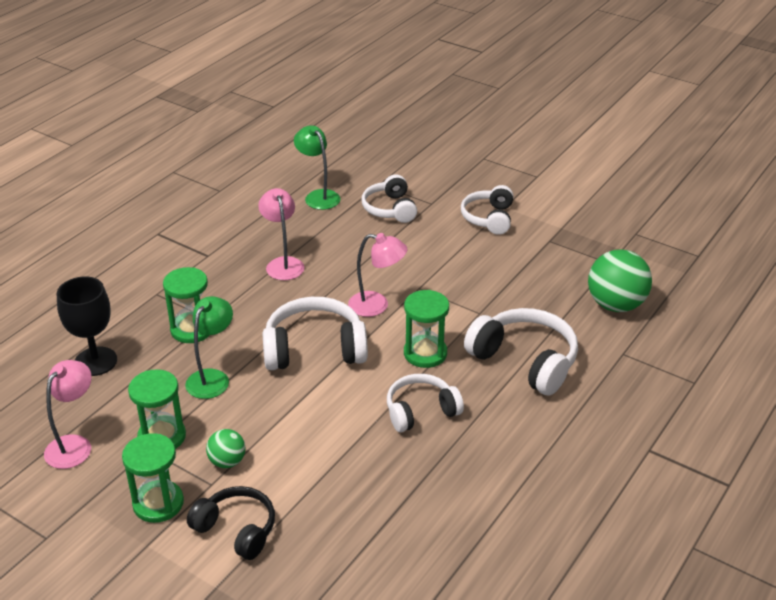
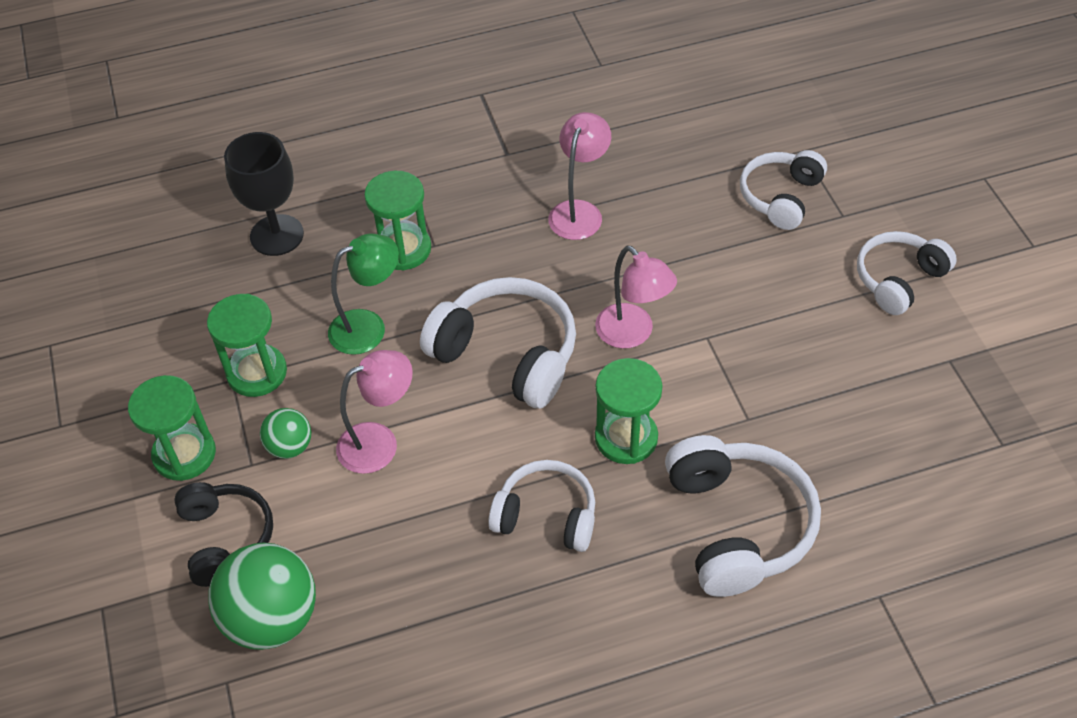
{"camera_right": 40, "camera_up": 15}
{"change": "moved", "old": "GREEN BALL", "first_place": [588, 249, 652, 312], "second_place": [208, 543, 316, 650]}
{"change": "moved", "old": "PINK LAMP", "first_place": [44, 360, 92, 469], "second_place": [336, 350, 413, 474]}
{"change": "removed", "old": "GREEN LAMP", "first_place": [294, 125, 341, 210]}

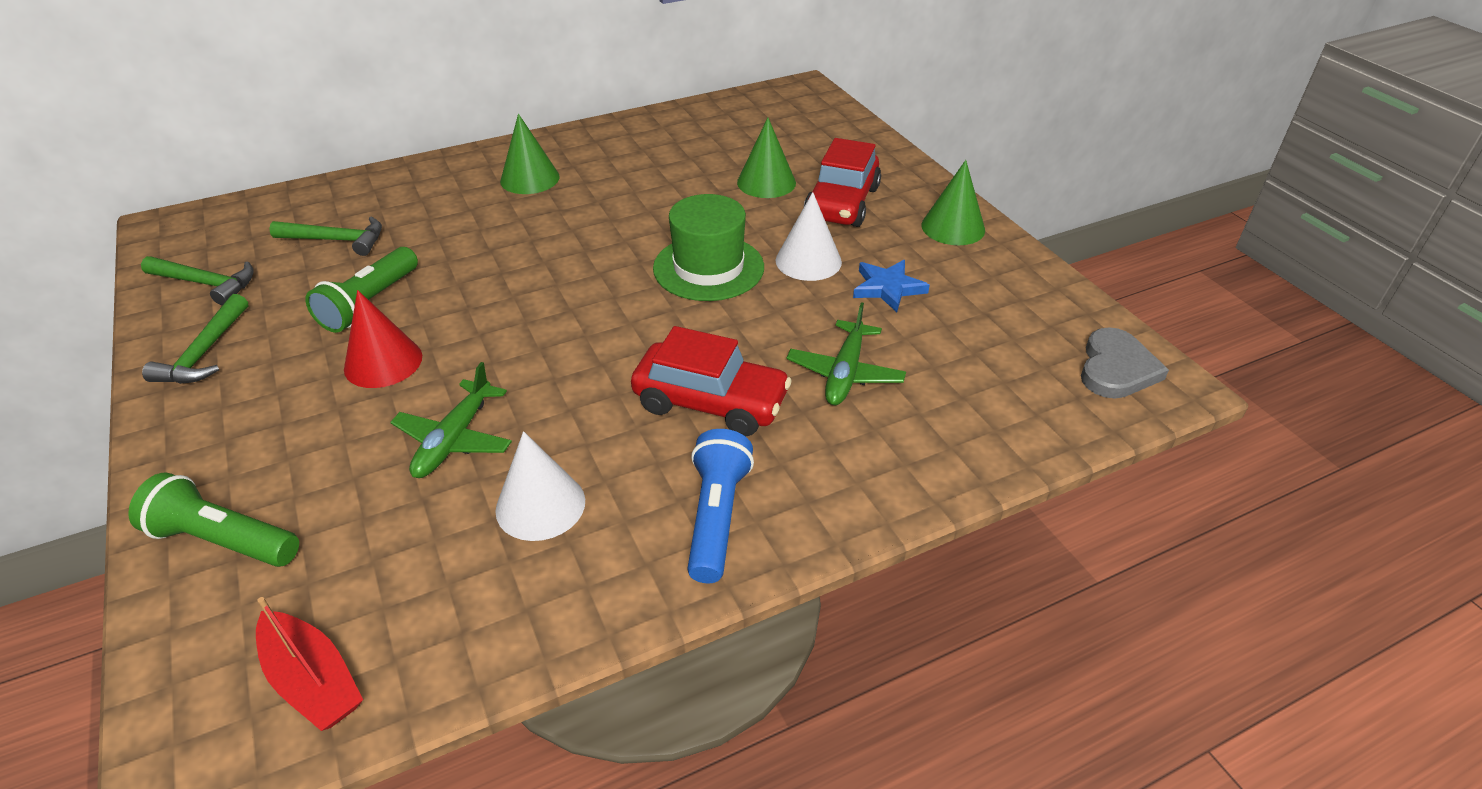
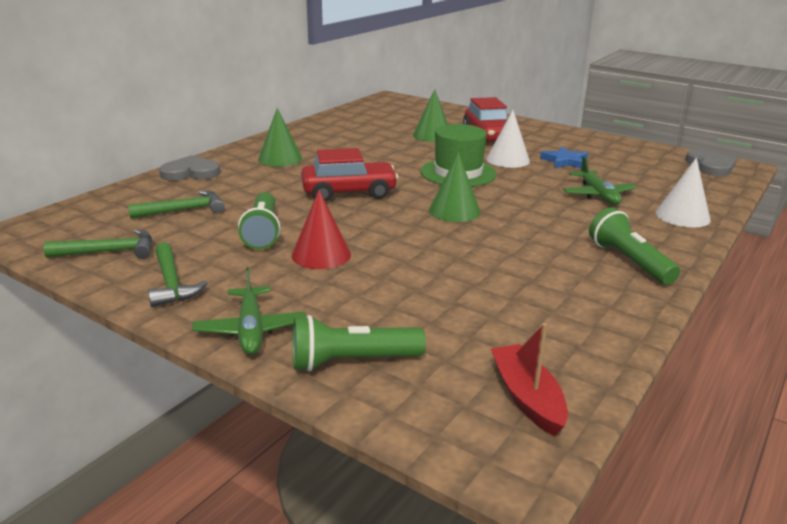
{"camera_right": -30, "camera_up": -15}
{"change": "added", "new": "GREY HEART", "second_place": [159, 155, 220, 181]}
{"change": "moved", "old": "GREEN PLANE", "first_place": [390, 362, 512, 478], "second_place": [192, 267, 306, 355]}
{"change": "moved", "old": "RED CAR", "first_place": [631, 326, 792, 436], "second_place": [301, 148, 398, 202]}
{"change": "moved", "old": "GREEN CONE", "first_place": [921, 160, 985, 245], "second_place": [429, 152, 481, 222]}
{"change": "turned", "old": "RED BOAT", "first_place": [256, 597, 363, 731], "second_place": [491, 323, 568, 436], "degrees": -120}
{"change": "recoloured", "old": "BLUE FLASHLIGHT", "new": "GREEN FLASHLIGHT", "first_place": [687, 429, 754, 583], "second_place": [589, 208, 680, 285]}
{"change": "moved", "old": "WHITE CONE", "first_place": [495, 431, 585, 541], "second_place": [656, 158, 711, 227]}

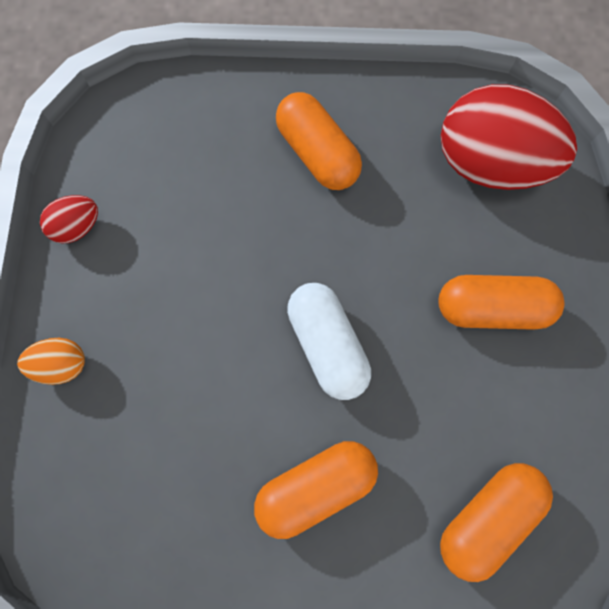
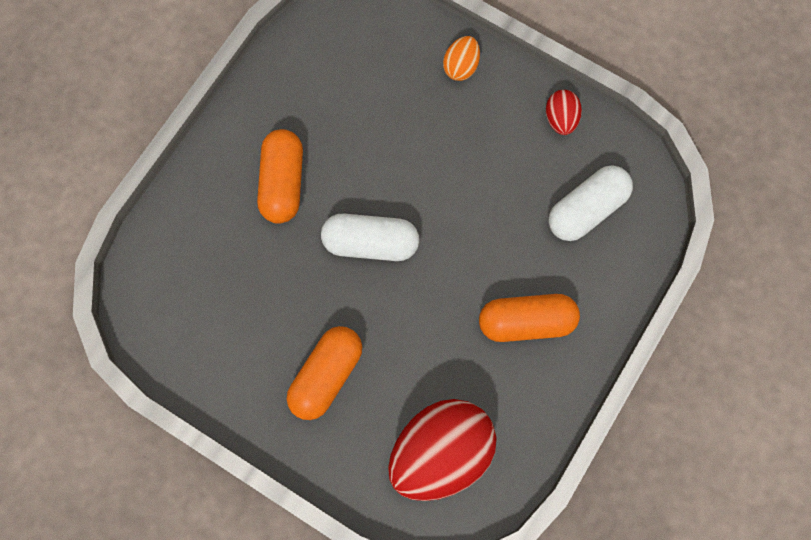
{"camera_right": 120, "camera_up": 0}
{"change": "added", "new": "WHITE CAPSULE", "second_place": [548, 166, 633, 241]}
{"change": "removed", "old": "ORANGE CAPSULE", "first_place": [440, 463, 553, 582]}

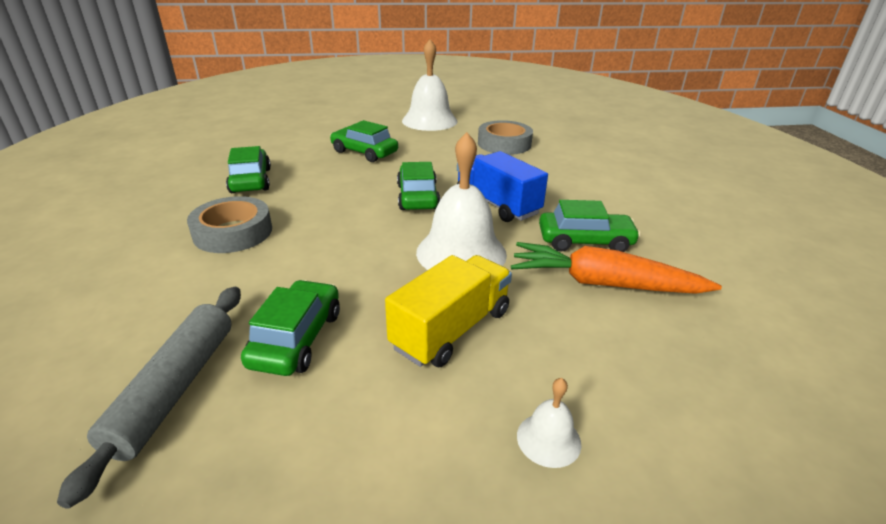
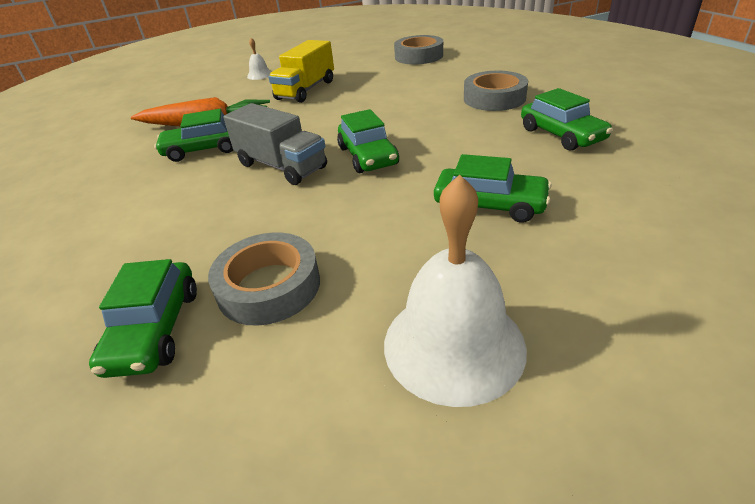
{"camera_right": 170, "camera_up": 5}
{"change": "moved", "old": "GREEN CAR", "first_place": [241, 280, 340, 376], "second_place": [89, 259, 197, 378]}
{"change": "recoloured", "old": "BLUE TRUCK", "new": "GREY TRUCK", "first_place": [457, 151, 548, 222], "second_place": [223, 103, 327, 185]}
{"change": "replaced", "old": "GREY ROLLING PIN", "new": "GREY TAPE", "first_place": [57, 287, 241, 509], "second_place": [394, 35, 443, 65]}
{"change": "removed", "old": "WHITE BELL", "first_place": [416, 132, 507, 270]}

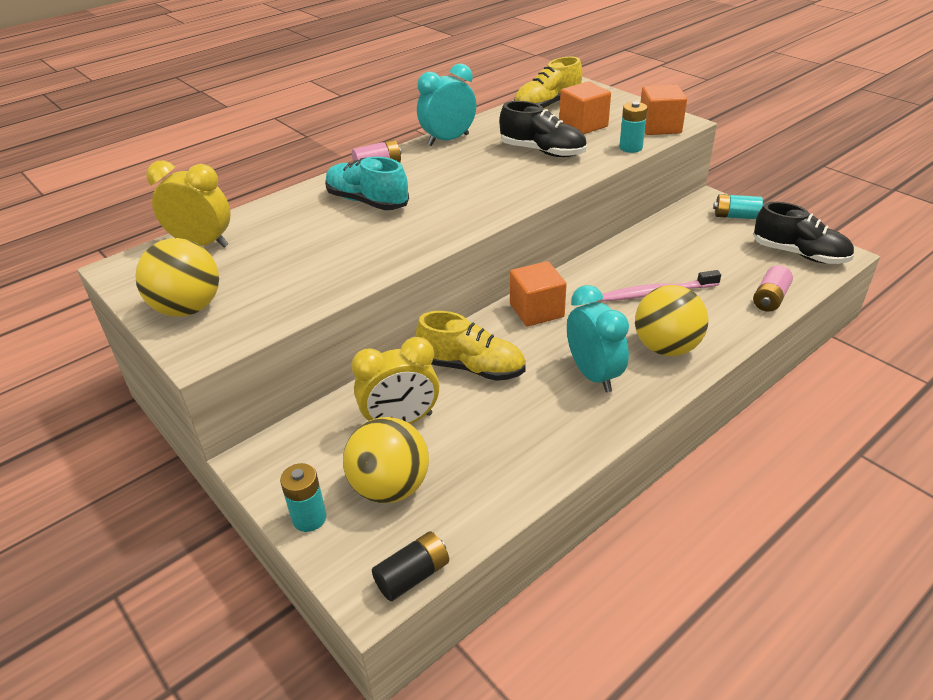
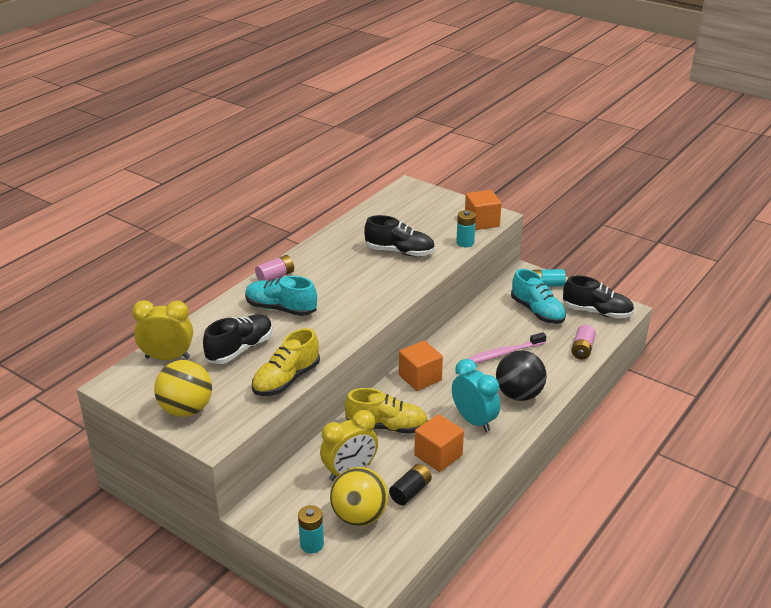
{"camera_right": -15, "camera_up": -5}
{"change": "added", "new": "BLACK SHOE", "second_place": [203, 315, 273, 364]}
{"change": "moved", "old": "YELLOW SHOE", "first_place": [514, 57, 583, 109], "second_place": [252, 328, 320, 396]}
{"change": "moved", "old": "BLACK BATTERY", "first_place": [372, 531, 449, 601], "second_place": [389, 464, 432, 505]}
{"change": "moved", "old": "ORANGE CUBE", "first_place": [559, 82, 611, 134], "second_place": [414, 414, 464, 472]}
{"change": "recoloured", "old": "YELLOW BALL", "new": "BLACK BALL", "first_place": [635, 285, 709, 356], "second_place": [496, 350, 547, 401]}
{"change": "added", "new": "TURQUOISE SHOE", "second_place": [511, 269, 566, 324]}
{"change": "removed", "old": "TURQUOISE CLOCK", "first_place": [417, 64, 477, 146]}

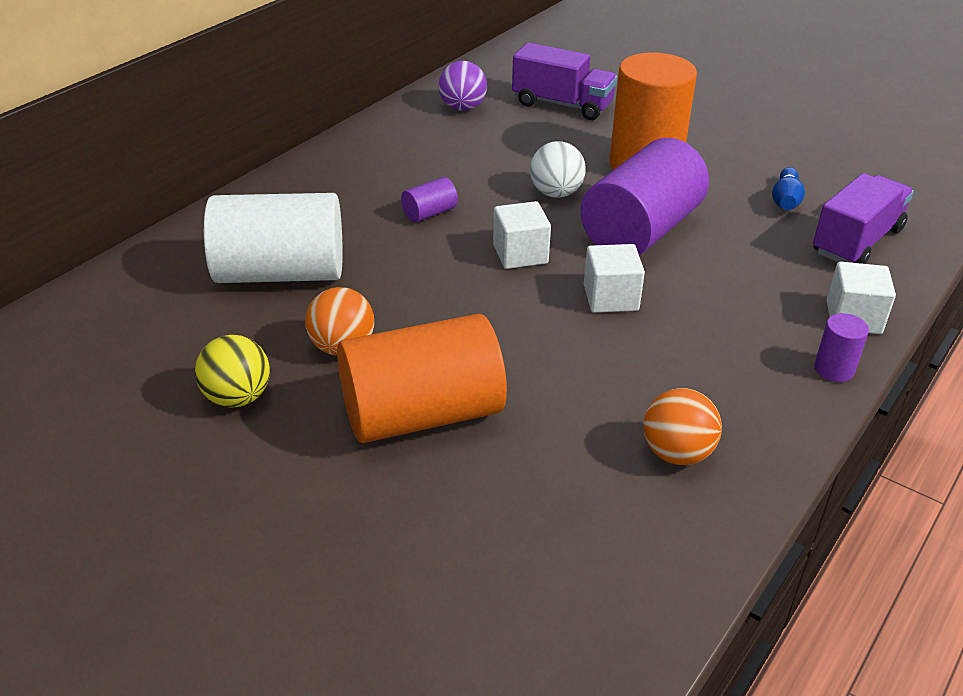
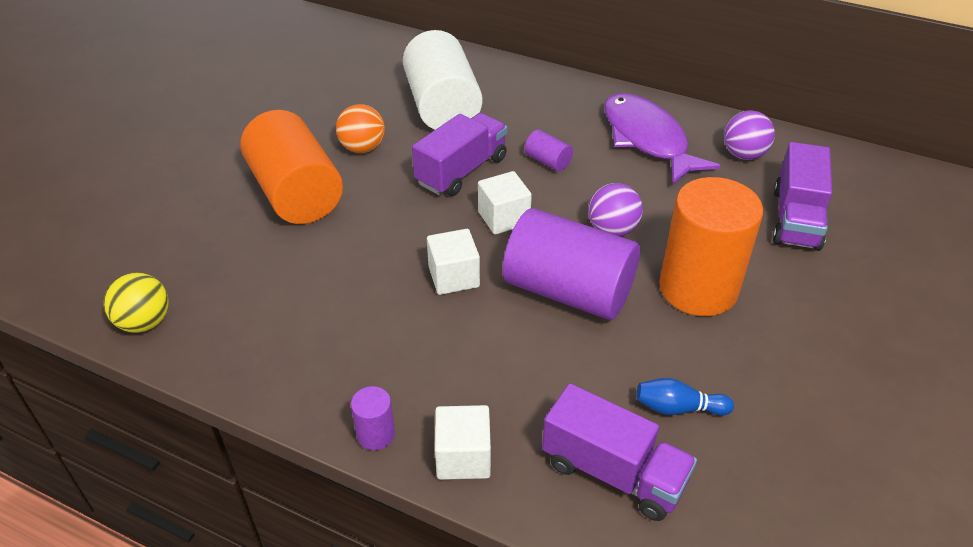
{"camera_right": 80, "camera_up": 5}
{"change": "moved", "old": "YELLOW BALL", "first_place": [195, 335, 270, 408], "second_place": [104, 273, 169, 333]}
{"change": "added", "new": "PURPLE TRUCK", "second_place": [412, 113, 507, 196]}
{"change": "recoloured", "old": "WHITE BALL", "new": "PURPLE BALL", "first_place": [530, 141, 586, 198], "second_place": [588, 183, 643, 236]}
{"change": "added", "new": "PURPLE FISH", "second_place": [604, 93, 721, 185]}
{"change": "removed", "old": "ORANGE BALL", "first_place": [643, 388, 722, 465]}

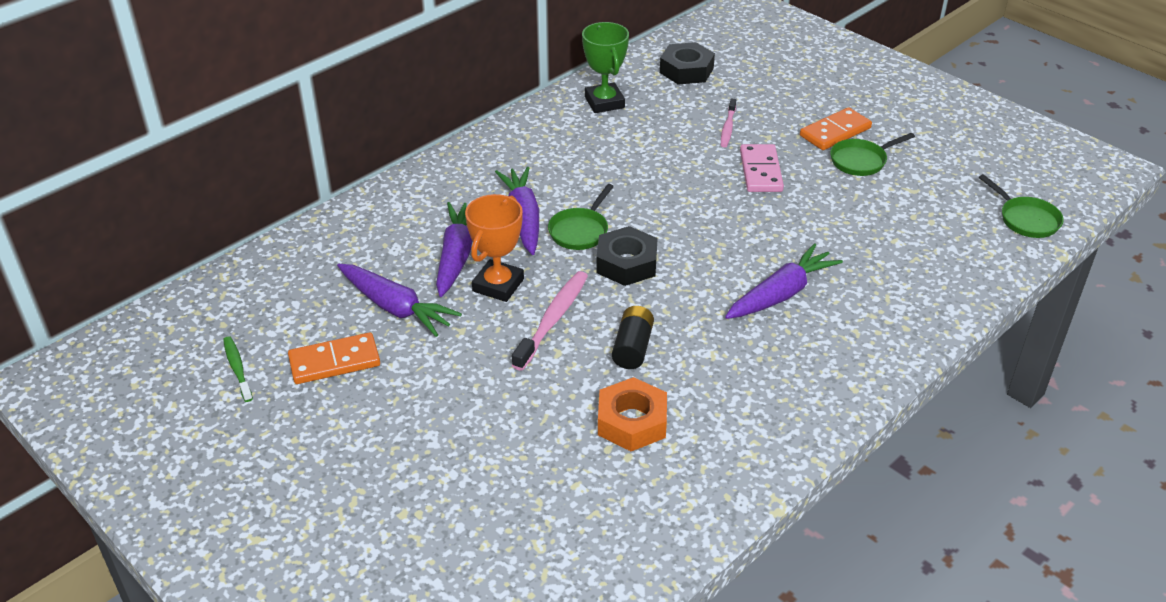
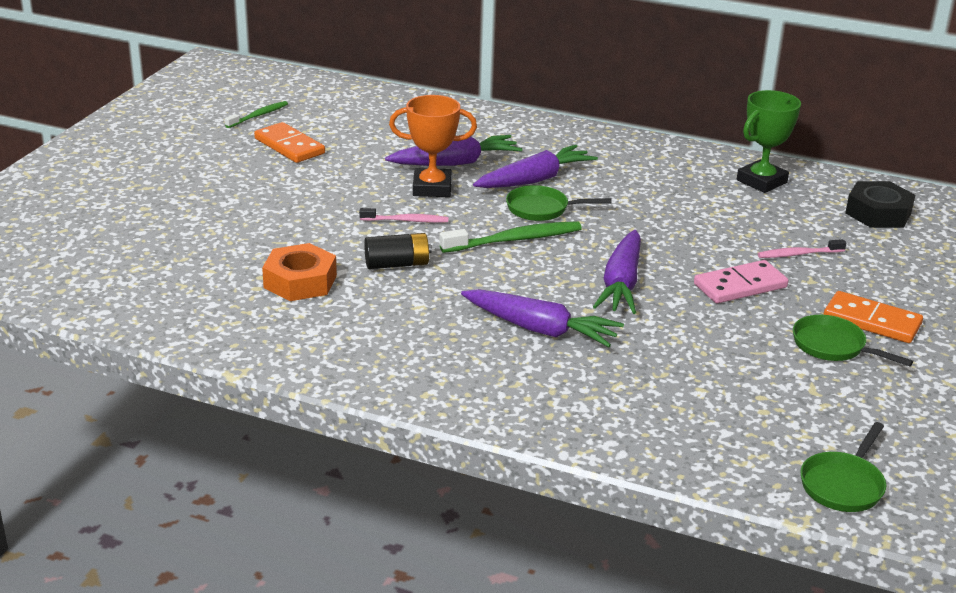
{"camera_right": 65, "camera_up": -10}
{"change": "resized", "old": "PINK TOOTHBRUSH", "first_place": [512, 271, 588, 371], "second_place": [359, 208, 449, 223], "factor": 0.61}
{"change": "replaced", "old": "BLACK NUT", "new": "GREEN TOOTHBRUSH", "first_place": [596, 226, 658, 286], "second_place": [439, 221, 582, 253]}
{"change": "moved", "old": "PURPLE CARROT", "first_place": [337, 264, 462, 337], "second_place": [593, 230, 641, 314]}

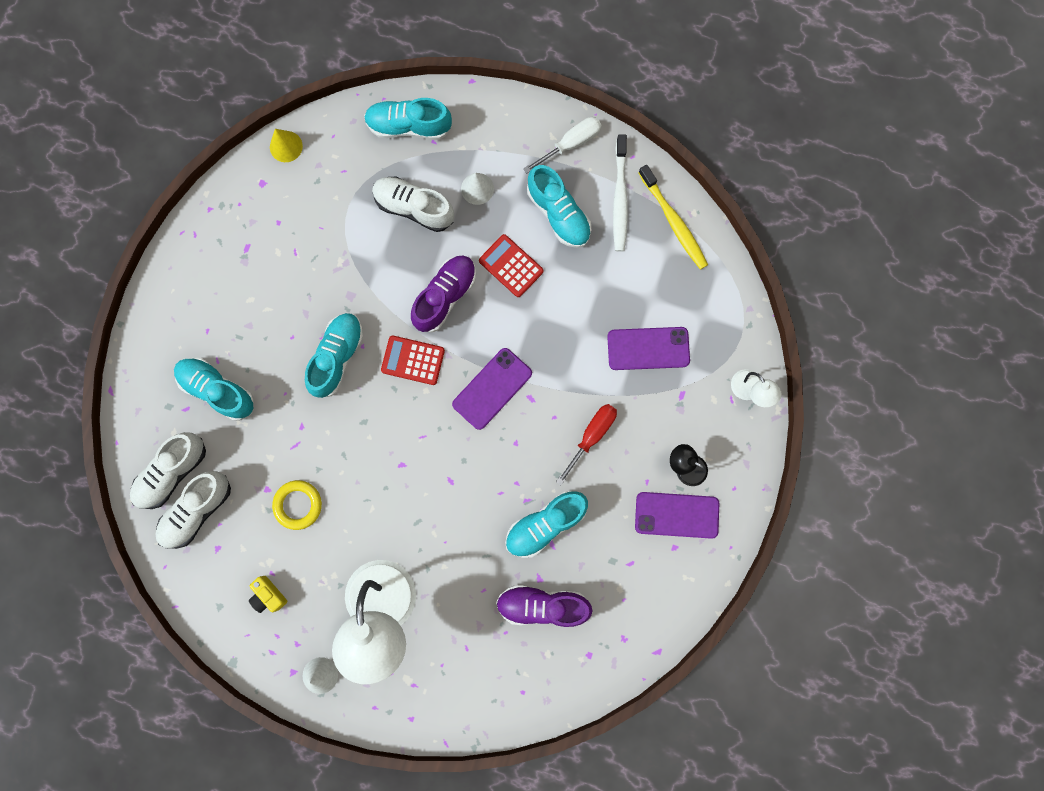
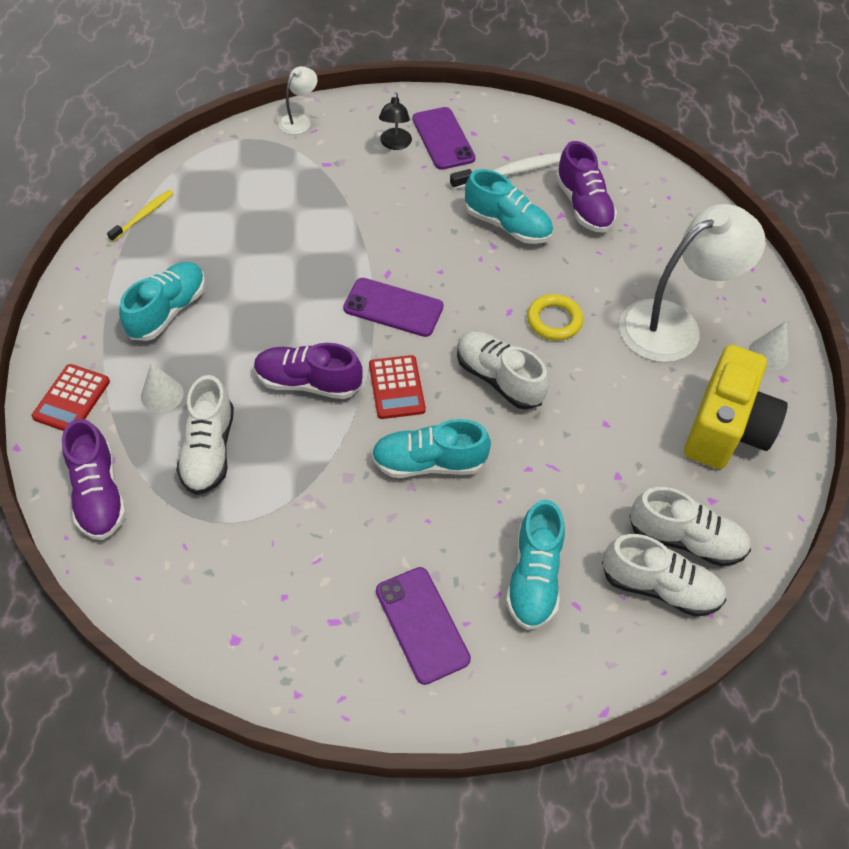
{"camera_right": -115, "camera_up": -25}
{"change": "moved", "old": "RED CALCULATOR", "first_place": [479, 234, 544, 297], "second_place": [32, 364, 110, 431]}
{"change": "recoloured", "old": "TURQUOISE SHOE", "new": "PURPLE SHOE", "first_place": [364, 98, 452, 140], "second_place": [62, 419, 126, 540]}
{"change": "resized", "old": "YELLOW TOOTHBRUSH", "first_place": [639, 165, 708, 270], "second_place": [107, 190, 174, 242], "factor": 0.64}
{"change": "moved", "old": "PURPLE PHONE", "first_place": [607, 327, 690, 370], "second_place": [376, 567, 471, 685]}
{"change": "moved", "old": "WHITE TOOTHBRUSH", "first_place": [613, 134, 628, 252], "second_place": [450, 152, 562, 190]}
{"change": "added", "new": "WHITE SHOE", "second_place": [457, 331, 549, 410]}
{"change": "moved", "old": "YELLOW RING", "first_place": [272, 480, 322, 530], "second_place": [527, 294, 583, 340]}
{"change": "resized", "old": "YELLOW CAMERA", "first_place": [249, 576, 287, 613], "second_place": [684, 345, 788, 469], "factor": 2.4}
{"change": "removed", "old": "YELLOW CONE", "first_place": [270, 129, 303, 162]}
{"change": "removed", "old": "WHITE SCREWDRIVER", "first_place": [524, 117, 602, 173]}
{"change": "removed", "old": "RED SCREWDRIVER", "first_place": [556, 404, 617, 485]}

